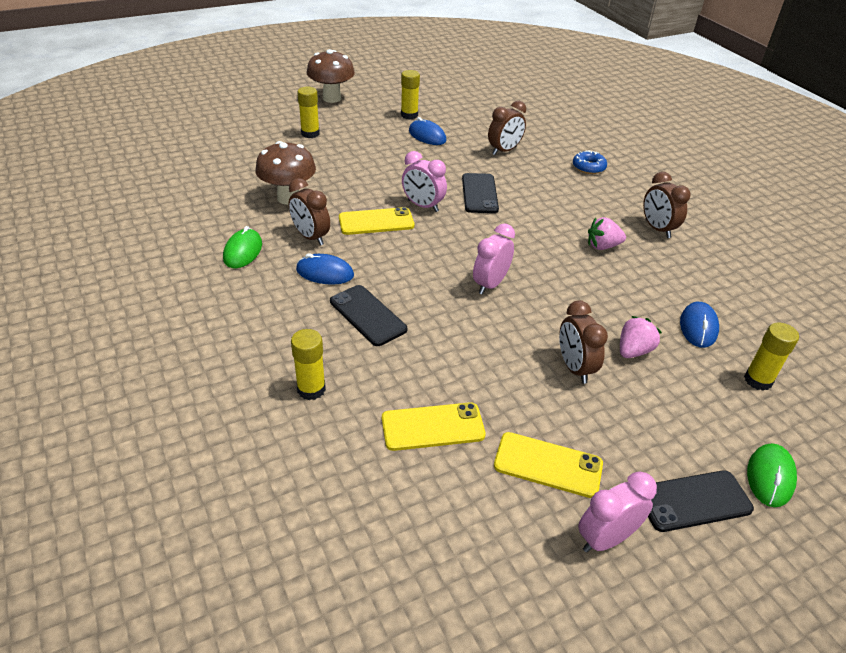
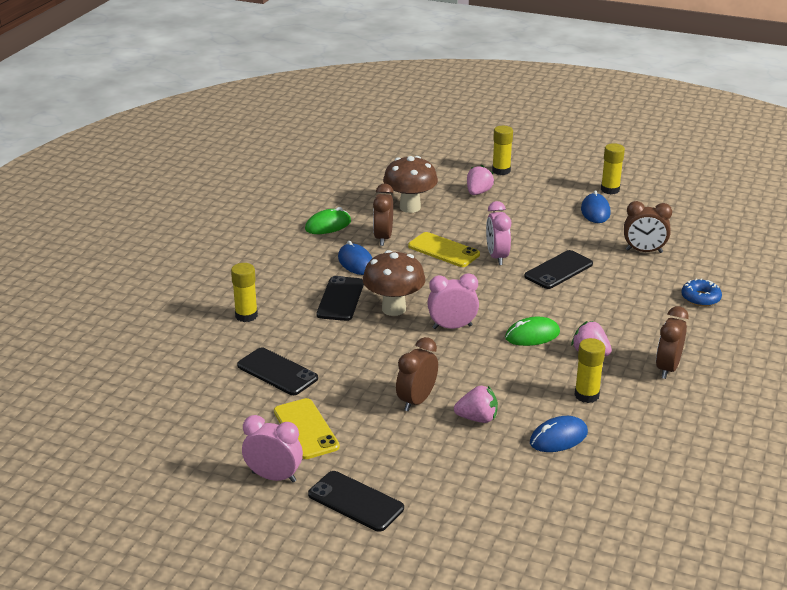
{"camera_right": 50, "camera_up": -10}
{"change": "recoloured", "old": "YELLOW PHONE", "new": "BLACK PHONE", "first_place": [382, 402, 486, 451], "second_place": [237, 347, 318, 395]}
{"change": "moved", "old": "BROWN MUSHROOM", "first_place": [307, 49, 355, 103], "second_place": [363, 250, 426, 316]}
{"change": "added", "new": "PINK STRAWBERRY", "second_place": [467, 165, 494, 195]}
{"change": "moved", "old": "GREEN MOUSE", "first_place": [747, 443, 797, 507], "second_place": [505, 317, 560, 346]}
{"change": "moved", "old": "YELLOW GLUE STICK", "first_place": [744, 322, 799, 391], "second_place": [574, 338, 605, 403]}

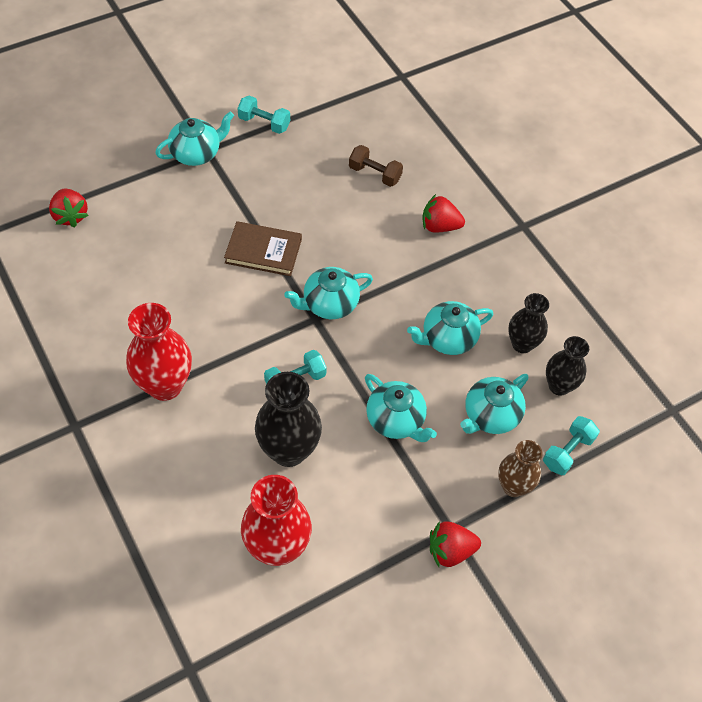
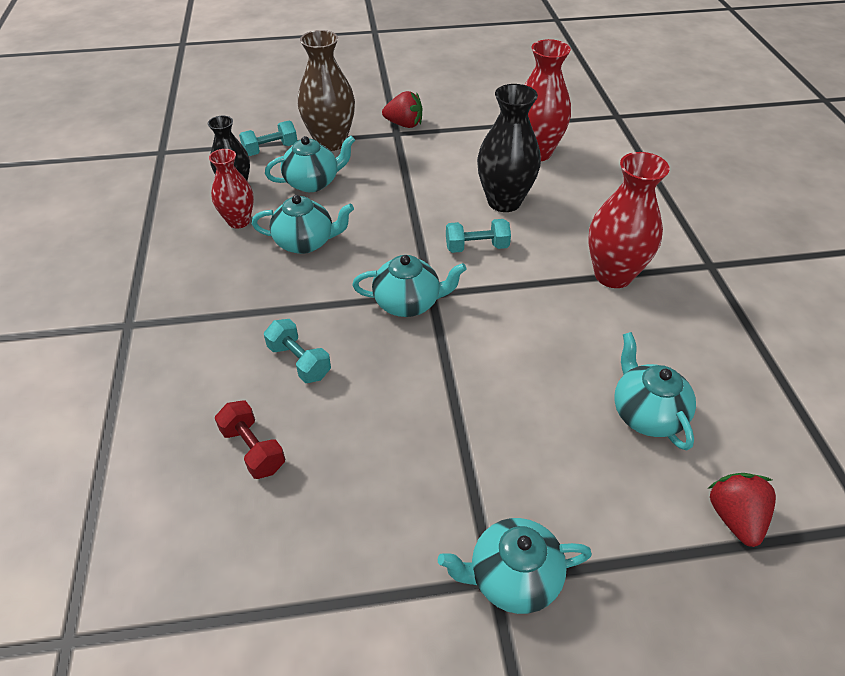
{"camera_right": -155, "camera_up": -10}
{"change": "recoloured", "old": "BLACK VASE", "new": "RED VASE", "first_place": [508, 293, 549, 353], "second_place": [209, 149, 254, 228]}
{"change": "recoloured", "old": "BROWN DUMBBELL", "new": "RED DUMBBELL", "first_place": [349, 145, 403, 187], "second_place": [215, 401, 285, 479]}
{"change": "moved", "old": "TURQUOISE DUMBBELL", "first_place": [238, 96, 290, 134], "second_place": [264, 319, 331, 383]}
{"change": "resized", "old": "BROWN VASE", "first_place": [498, 440, 543, 497], "second_place": [298, 30, 355, 151], "factor": 1.57}
{"change": "moved", "old": "TURQUOISE TEAPOT", "first_place": [365, 374, 437, 442], "second_place": [614, 332, 696, 451]}
{"change": "removed", "old": "BROWN BOOK", "first_place": [224, 221, 302, 276]}
{"change": "removed", "old": "RED STRAWBERRY", "first_place": [423, 194, 465, 233]}

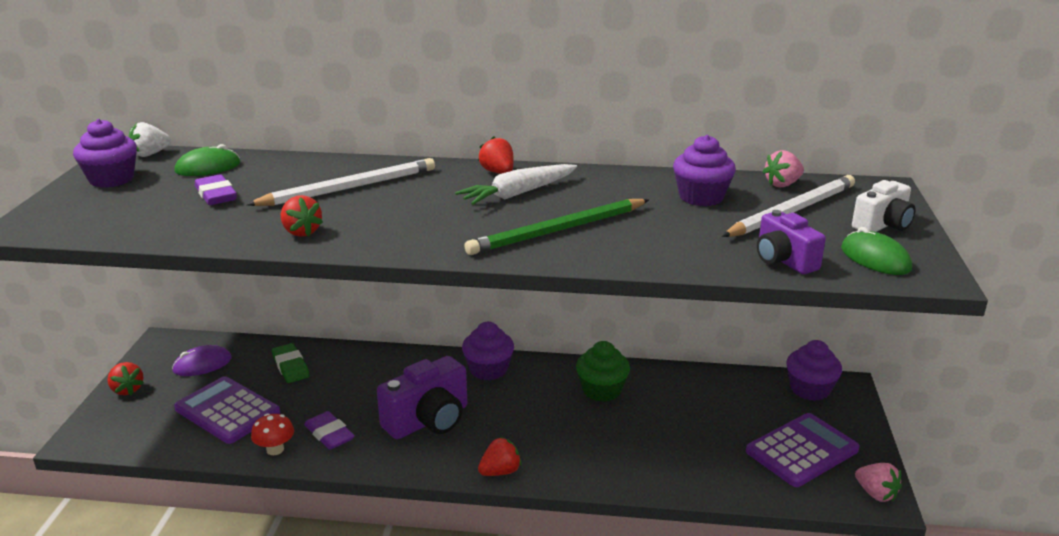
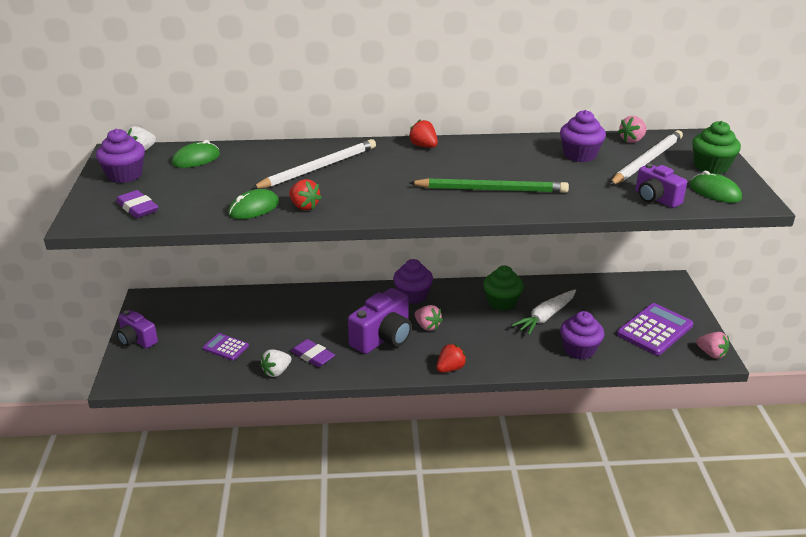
{"camera_right": -10, "camera_up": 5}
{"change": "moved", "old": "PURPLE ERASER", "first_place": [195, 174, 237, 205], "second_place": [116, 190, 158, 218]}
{"change": "replaced", "old": "RED STRAWBERRY", "new": "PURPLE CAMERA", "first_place": [107, 362, 144, 395], "second_place": [117, 310, 158, 348]}
{"change": "resized", "old": "PURPLE CALCULATOR", "first_place": [174, 376, 280, 444], "second_place": [203, 333, 249, 361], "factor": 0.55}
{"change": "added", "new": "GREEN MOUSE", "second_place": [228, 189, 279, 219]}
{"change": "replaced", "old": "RED MUSHROOM", "new": "WHITE STRAWBERRY", "first_place": [251, 413, 294, 455], "second_place": [260, 349, 291, 377]}
{"change": "turned", "old": "GREEN PENCIL", "first_place": [465, 199, 649, 255], "second_place": [409, 178, 569, 193], "degrees": -135}
{"change": "added", "new": "PINK STRAWBERRY", "second_place": [415, 305, 443, 331]}
{"change": "moved", "old": "WHITE CARROT", "first_place": [455, 164, 577, 205], "second_place": [512, 289, 576, 335]}
{"change": "moved", "old": "PURPLE CUPCAKE", "first_place": [786, 340, 842, 401], "second_place": [560, 311, 604, 360]}
{"change": "replaced", "old": "WHITE CAMERA", "new": "GREEN CUPCAKE", "first_place": [852, 180, 916, 232], "second_place": [692, 121, 741, 174]}
{"change": "removed", "old": "PURPLE MOUSE", "first_place": [172, 345, 232, 376]}
{"change": "removed", "old": "GREEN ERASER", "first_place": [272, 343, 310, 383]}

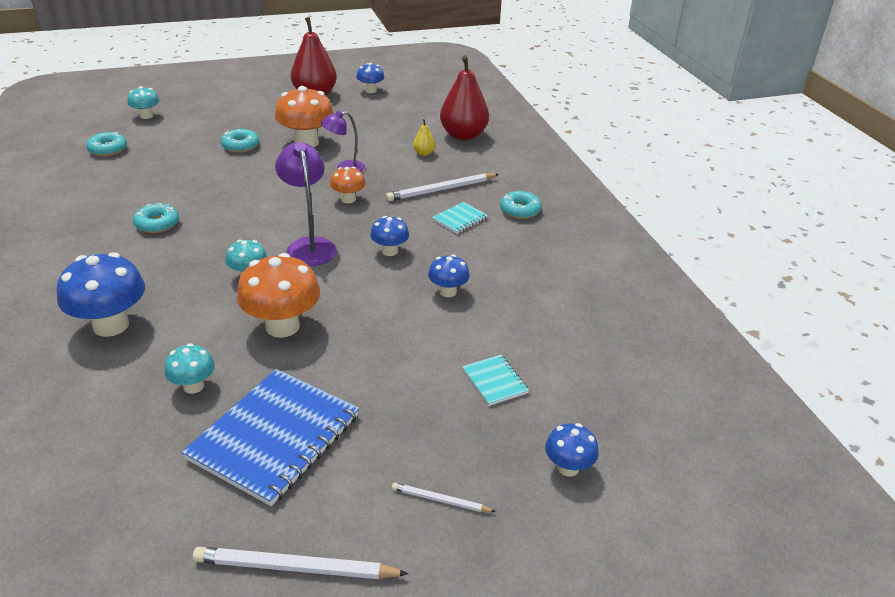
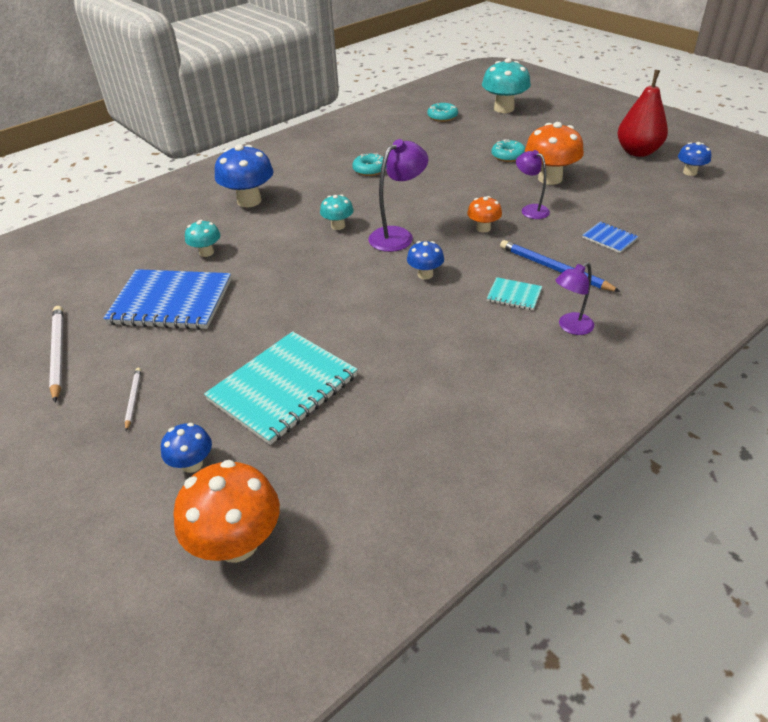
{"camera_right": 70, "camera_up": 5}
{"change": "moved", "old": "ORANGE MUSHROOM", "first_place": [237, 253, 320, 338], "second_place": [173, 460, 280, 563]}
{"change": "resized", "old": "TURQUOISE NOTEBOOK", "first_place": [462, 355, 529, 406], "second_place": [204, 331, 358, 445], "factor": 2.22}
{"change": "resized", "old": "TURQUOISE MUSHROOM", "first_place": [128, 86, 159, 119], "second_place": [482, 58, 531, 113], "factor": 1.82}
{"change": "recoloured", "old": "WHITE PENCIL", "new": "BLUE PENCIL", "first_place": [386, 173, 499, 201], "second_place": [500, 240, 621, 292]}
{"change": "replaced", "old": "TURQUOISE DONUT", "new": "PURPLE LAMP", "first_place": [500, 191, 542, 219], "second_place": [556, 262, 594, 335]}
{"change": "replaced", "old": "YELLOW PEAR", "new": "BLUE NOTEBOOK", "first_place": [413, 119, 435, 156], "second_place": [582, 221, 639, 253]}
{"change": "removed", "old": "BLUE MUSHROOM", "first_place": [428, 254, 470, 297]}
{"change": "removed", "old": "RED PEAR", "first_place": [440, 55, 489, 141]}

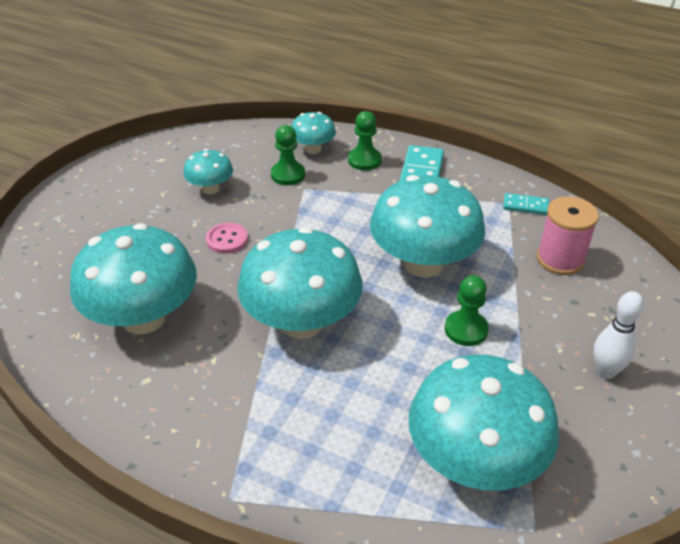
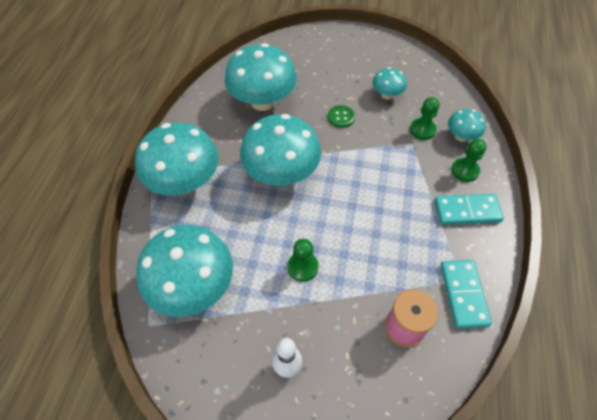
{"camera_right": 75, "camera_up": 15}
{"change": "moved", "old": "TURQUOISE MUSHROOM", "first_place": [370, 175, 485, 277], "second_place": [135, 122, 219, 195]}
{"change": "recoloured", "old": "PINK BUTTON", "new": "GREEN BUTTON", "first_place": [206, 223, 248, 254], "second_place": [328, 105, 355, 128]}
{"change": "resized", "old": "TURQUOISE DOMINO", "first_place": [503, 193, 549, 215], "second_place": [441, 260, 492, 329], "factor": 1.76}

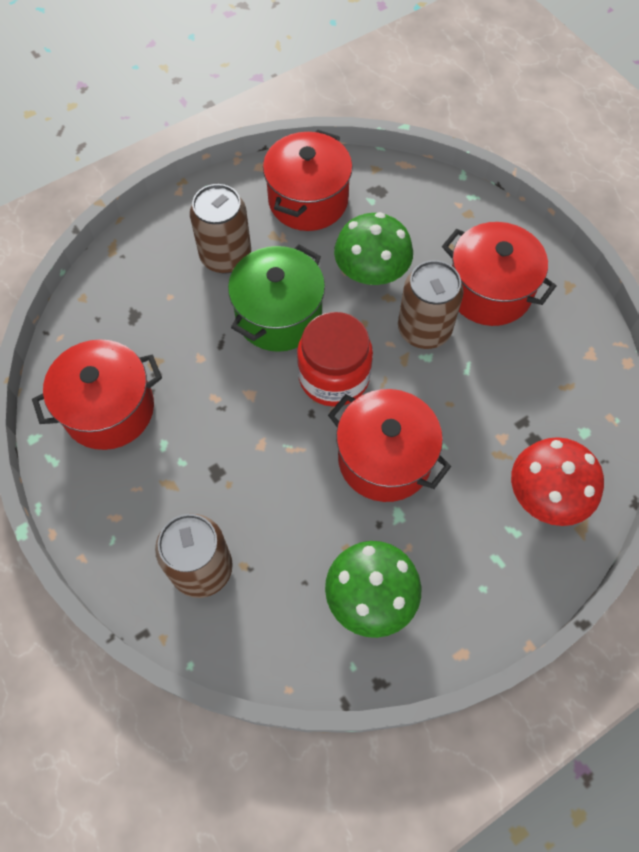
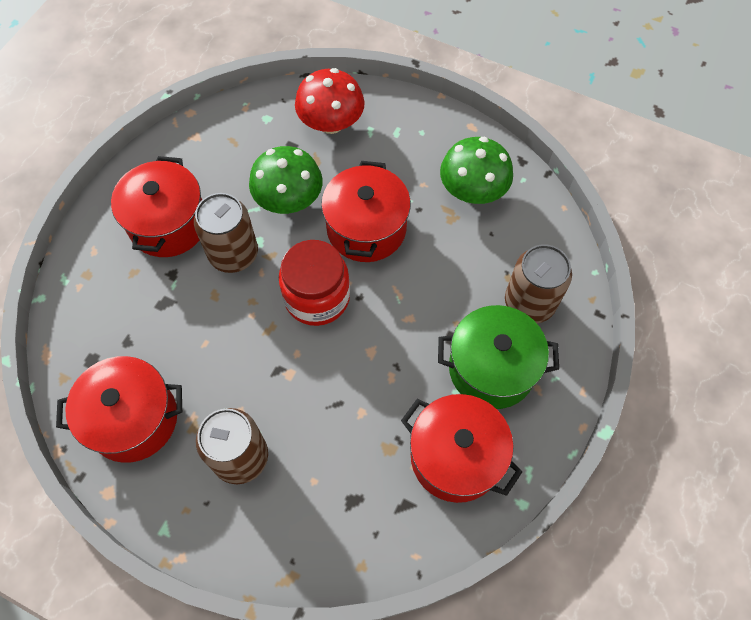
{"camera_right": -120, "camera_up": 0}
{"change": "moved", "old": "GREEN MUSHROOM", "first_place": [334, 212, 413, 285], "second_place": [249, 146, 323, 214]}
{"change": "moved", "old": "GREEN POT", "first_place": [228, 244, 325, 352], "second_place": [438, 305, 559, 409]}

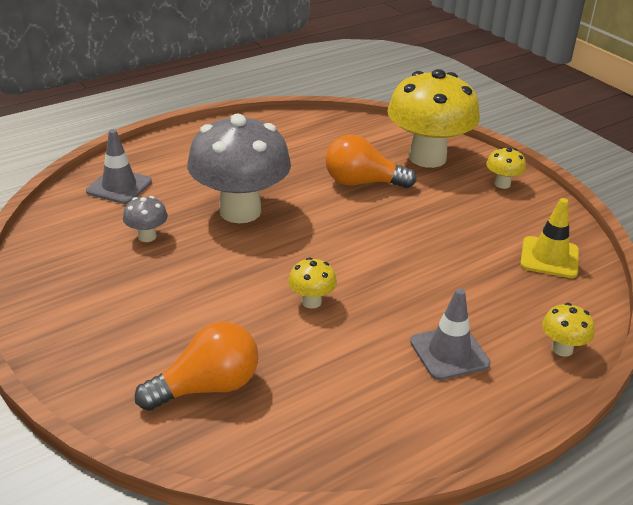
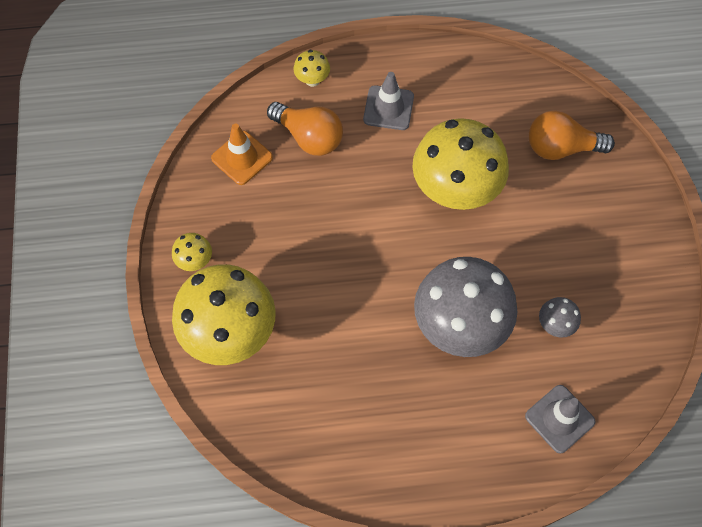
{"camera_right": -150, "camera_up": 30}
{"change": "recoloured", "old": "YELLOW TRAFFIC CONE", "new": "ORANGE TRAFFIC CONE", "first_place": [520, 198, 579, 278], "second_place": [211, 124, 273, 185]}
{"change": "moved", "old": "ORANGE LIGHT BULB", "first_place": [325, 135, 417, 188], "second_place": [267, 102, 343, 156]}
{"change": "resized", "old": "YELLOW MUSHROOM", "first_place": [288, 257, 337, 309], "second_place": [412, 118, 509, 210], "factor": 2.4}

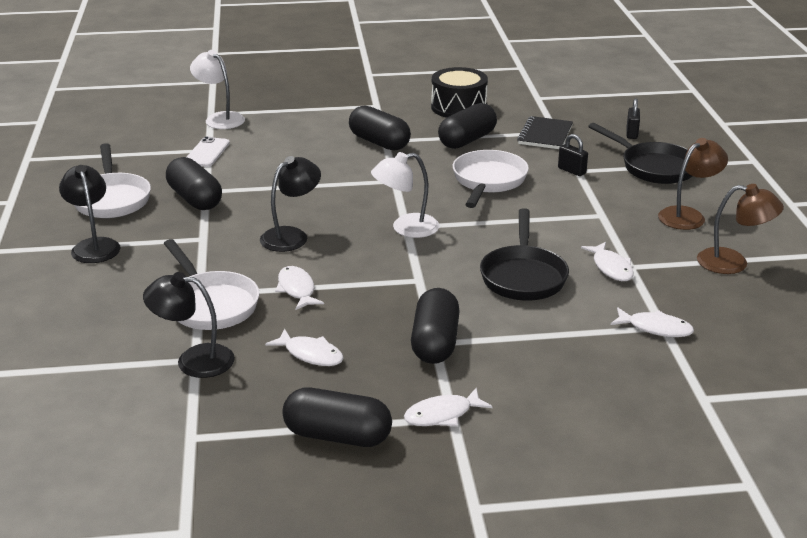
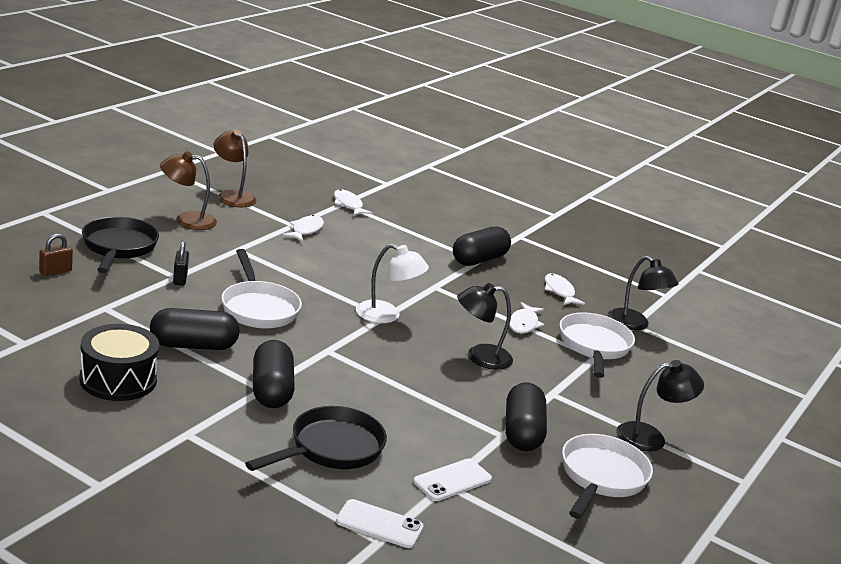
{"camera_right": -145, "camera_up": -5}
{"change": "recoloured", "old": "BLACK PADLOCK", "new": "BROWN PADLOCK", "first_place": [627, 98, 640, 139], "second_place": [39, 234, 73, 276]}
{"change": "turned", "old": "WHITE PAN", "first_place": [453, 150, 529, 208], "second_place": [221, 249, 302, 328], "degrees": -75}
{"change": "moved", "old": "BLACK PAN", "first_place": [480, 208, 569, 301], "second_place": [245, 406, 387, 471]}
{"change": "replaced", "old": "WHITE LAMP", "new": "WHITE PHONE", "first_place": [190, 50, 245, 129], "second_place": [336, 499, 424, 548]}
{"change": "turned", "old": "BLACK LAMP", "first_place": [59, 165, 120, 263], "second_place": [617, 360, 704, 452], "degrees": -120}
{"change": "removed", "old": "BLACK CAPSULE", "first_place": [282, 387, 392, 447]}
{"change": "removed", "old": "WHITE FISH", "first_place": [404, 388, 492, 426]}
{"change": "removed", "old": "BLACK NOTEBOOK", "first_place": [517, 116, 573, 149]}

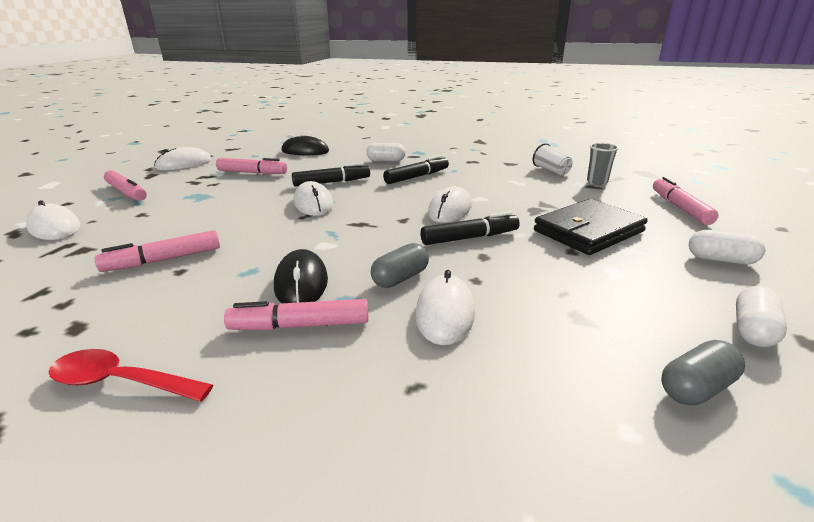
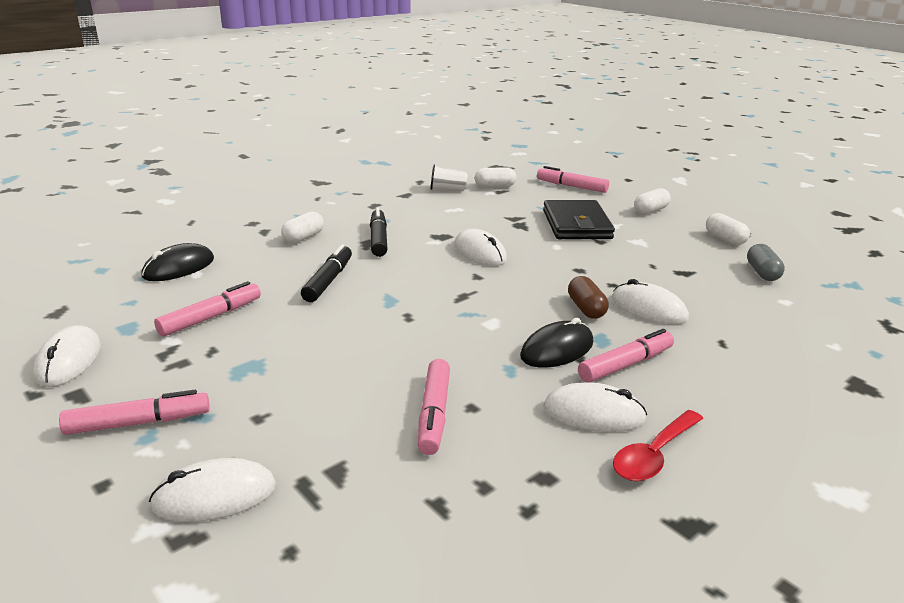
{"camera_right": -60, "camera_up": 0}
{"change": "replaced", "old": "GREY CUP", "new": "WHITE CAPSULE", "first_place": [587, 143, 619, 185], "second_place": [475, 167, 516, 188]}
{"change": "turned", "old": "BLACK MOUSE", "first_place": [274, 249, 328, 303], "second_place": [520, 318, 594, 368], "degrees": -60}
{"change": "moved", "old": "WHITE MOUSE", "first_place": [294, 181, 333, 216], "second_place": [543, 382, 647, 432]}
{"change": "recoloured", "old": "GREY CAPSULE", "new": "BROWN CAPSULE", "first_place": [371, 243, 429, 288], "second_place": [568, 276, 609, 319]}
{"change": "turned", "old": "PINK MARKER", "first_place": [224, 299, 369, 330], "second_place": [578, 329, 674, 382], "degrees": -150}
{"change": "removed", "old": "BLACK MARKER", "first_place": [420, 212, 520, 245]}

